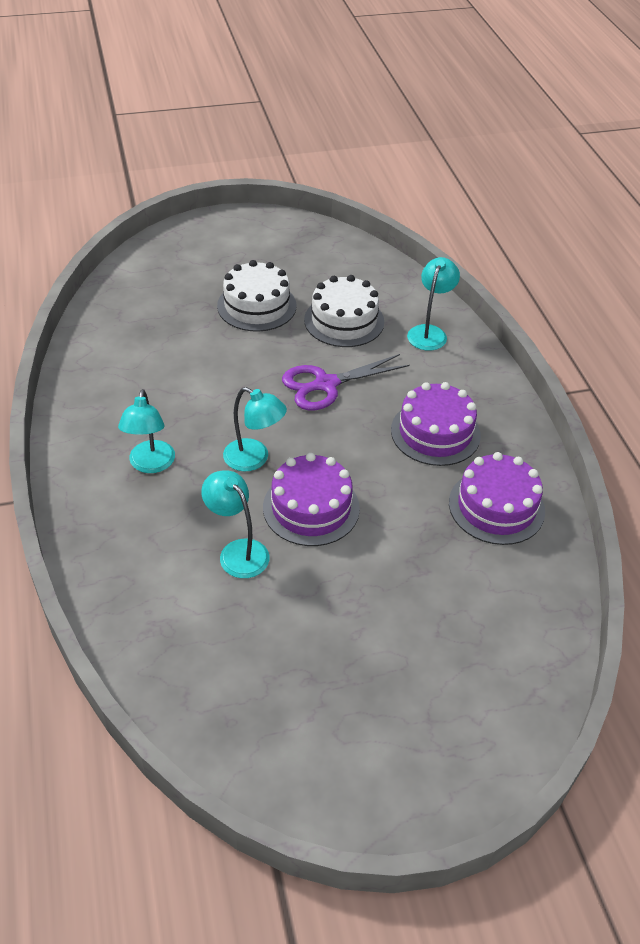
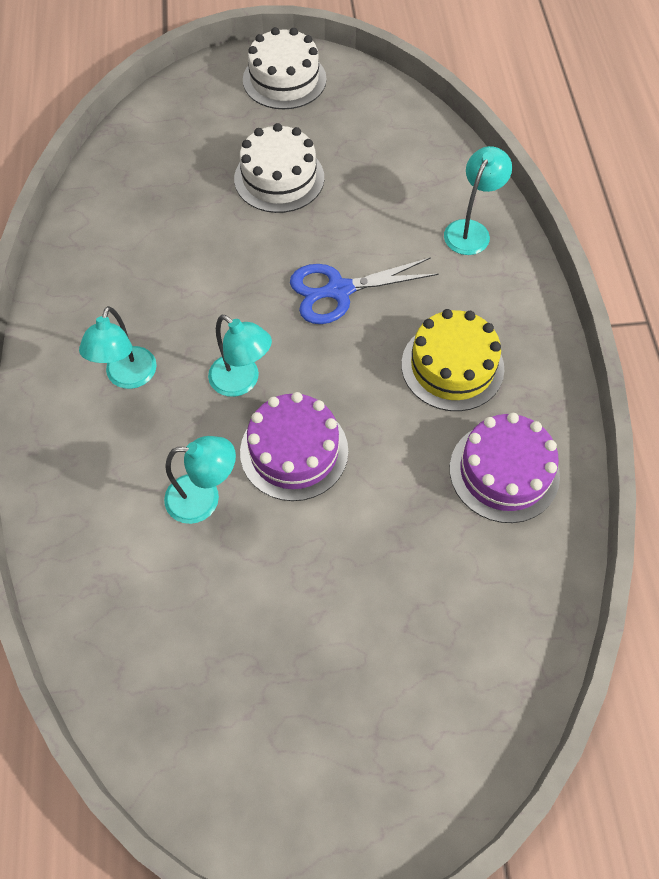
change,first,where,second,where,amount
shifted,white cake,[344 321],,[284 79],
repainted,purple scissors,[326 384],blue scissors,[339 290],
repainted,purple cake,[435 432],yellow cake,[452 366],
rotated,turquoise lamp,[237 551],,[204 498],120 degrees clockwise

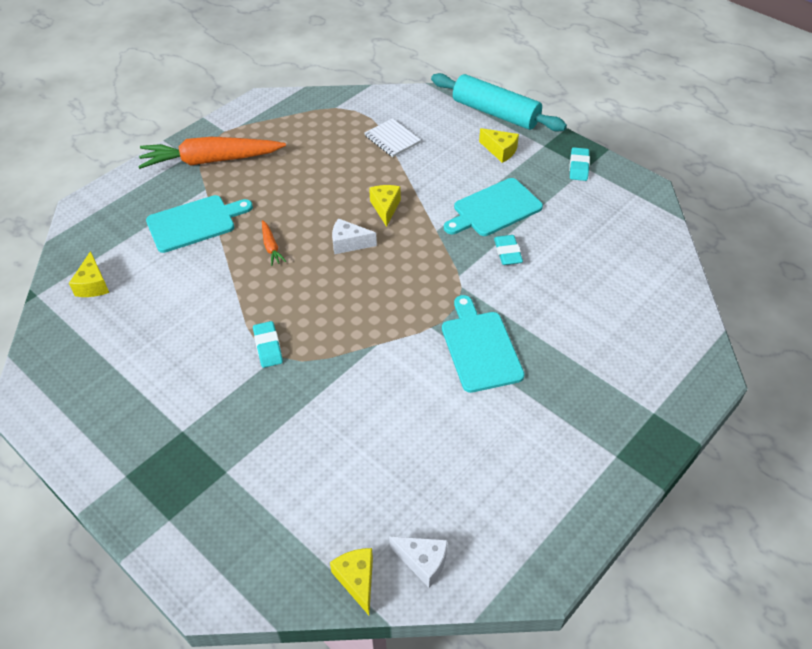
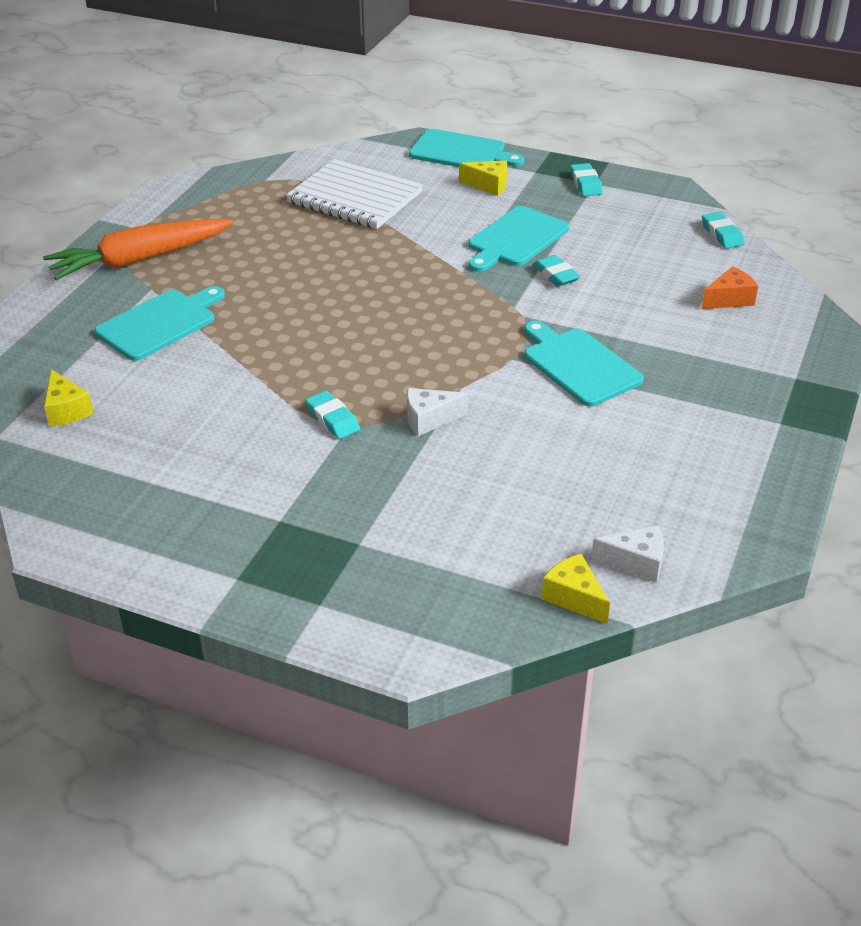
change,first,where,second,where,amount
swapped,turquoise rolling pin,[495 113],turquoise cutting board,[461 152],
scaled,white notebook,[392 139],,[354 198],x1.88
gone,yellow cheese,[385 208],,,
shifted,white cheese,[349 243],,[429 419],
gone,orange carrot,[271 247],,,
new,,,turquoise eraser,[722 234],
new,,,orange cheese,[729 299],

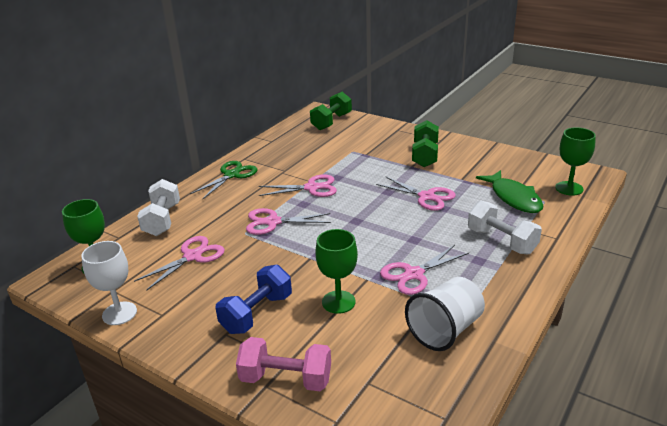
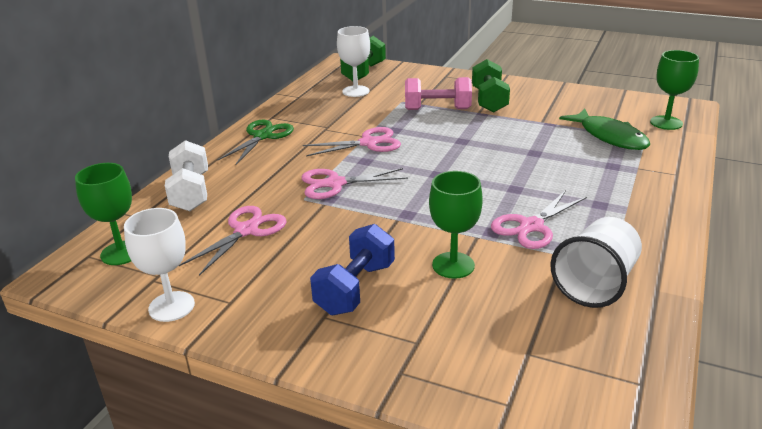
change,first,where,second,where,amount
gone,pink scissors,[426 197],,,
gone,white dumbbell,[501 241],,,
shifted,pink dumbbell,[286 379],,[437 109],
new,,,white goblet,[355 91],

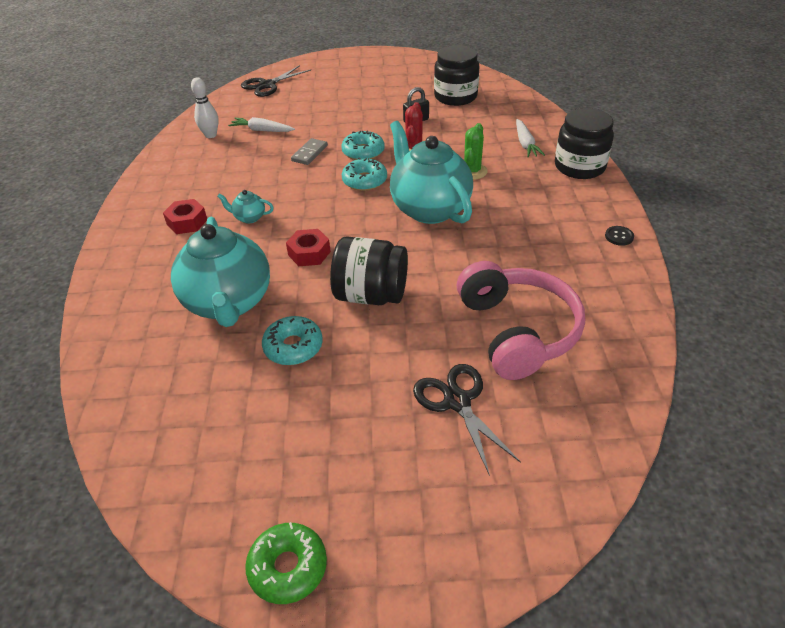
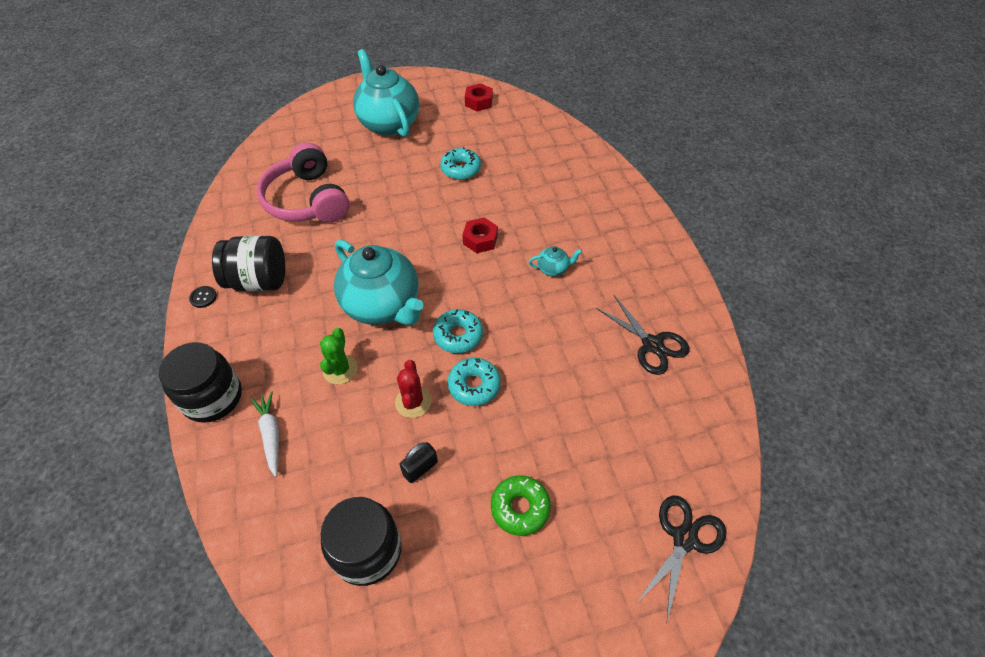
change,first,where,second,where,amount
gone,white bowling pin,[210 135],,,
gone,white carrot,[262 130],,,
gone,grey domino,[309 153],,,
shifted,red nut,[187 222],,[478 102],
shifted,turquoise teapot,[229 303],,[388 123],
shifted,black jar,[371 295],,[259 281],
shifted,black scissors,[457 401],,[652 345],
shifted,green donut,[288 567],,[520 508],

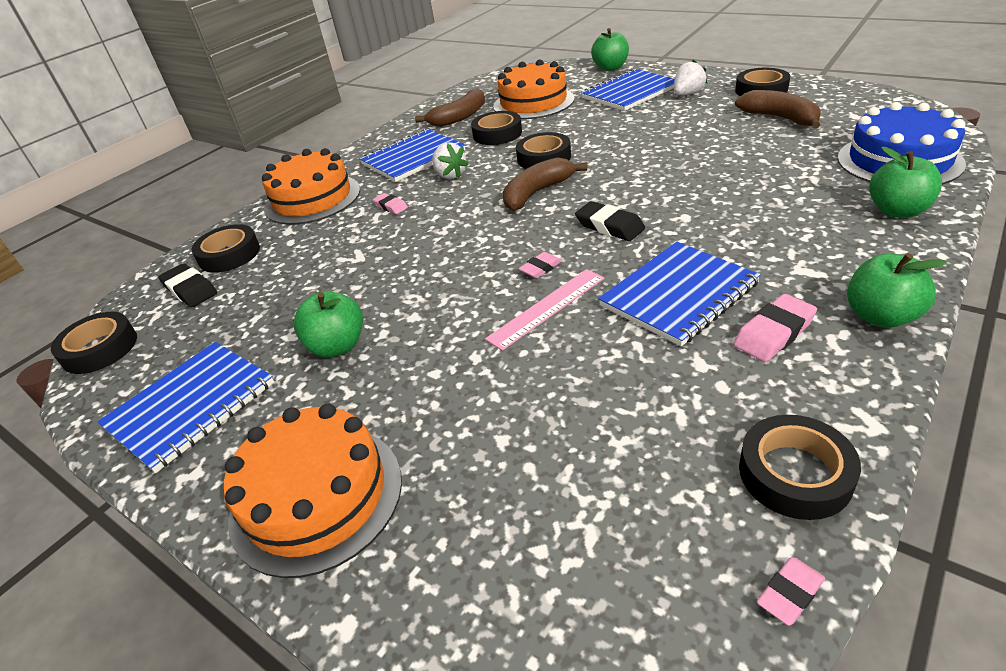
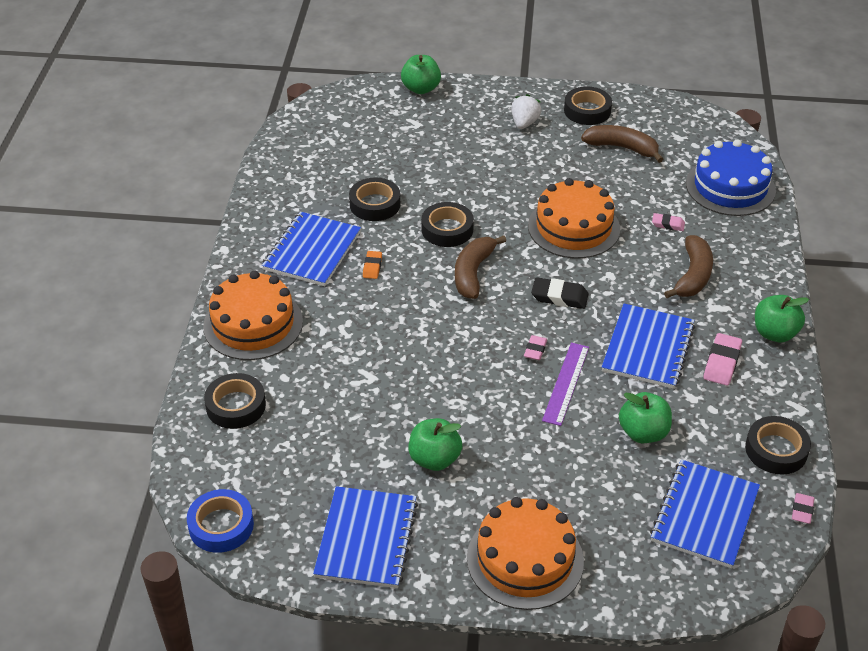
change,first,where,second,where,amount
shifted,orange cake,[533 102],,[573 227],
shifted,blue notebook,[630 92],,[705 515],
shifted,brown banana,[459 117],,[693 276],
swapped,white strawberry,[450 175],orange eraser,[372 267],
shifted,green apple,[897 211],,[643 433],
shifted,pink eraser,[391 206],,[668 224],
gone,black eraser,[190 290],,,
repainted,pink ruler,[547 308],purple ruler,[566 383],
repainted,black tape,[100 349],blue tape,[221 525],

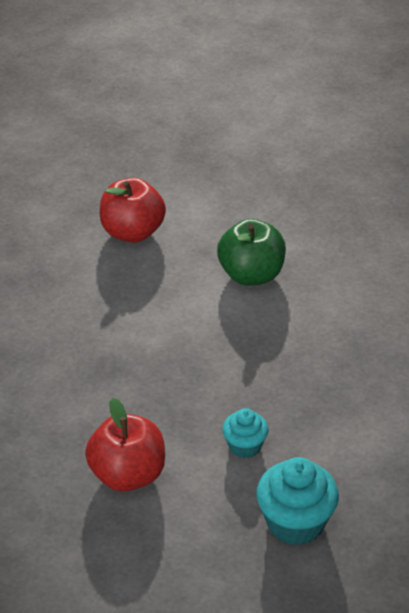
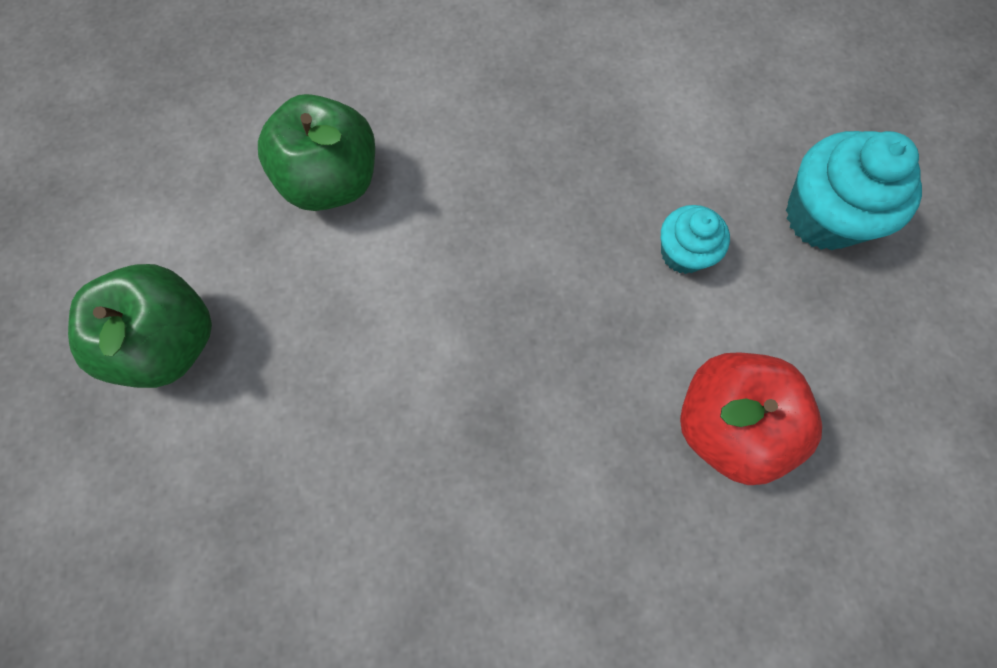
change,first,where,second,where,amount
repainted,red apple,[132 232],green apple,[171 342],

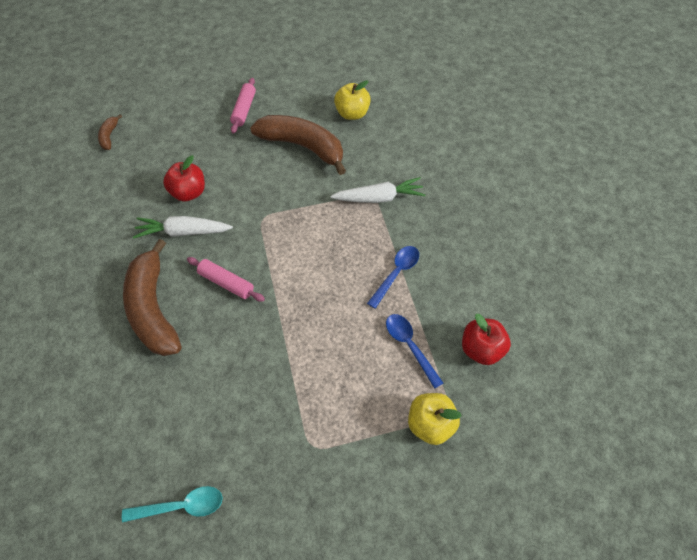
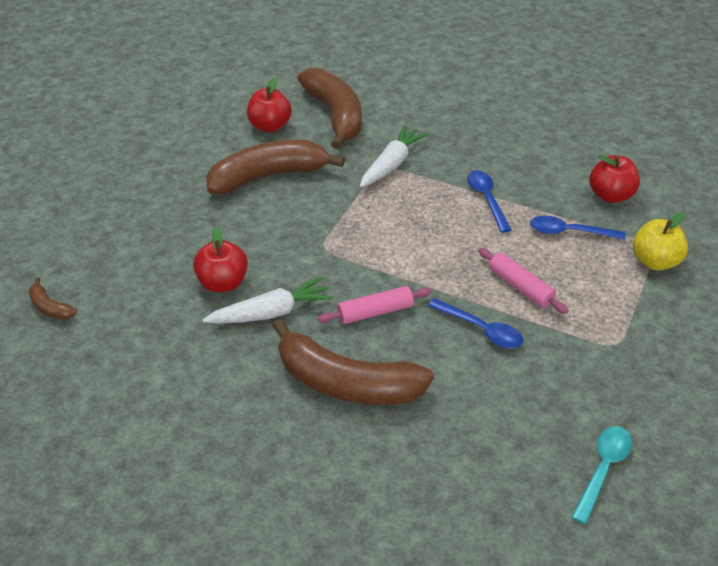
change,first,where,second,where,amount
shifted,pink rolling pin,[244 110],,[520 287],
repainted,yellow apple,[352 114],red apple,[270 126],
rotated,white carrot,[183 232],,[271 312],150 degrees counterclockwise
new,,,brown banana,[335 115],
new,,,blue spoon,[481 330],

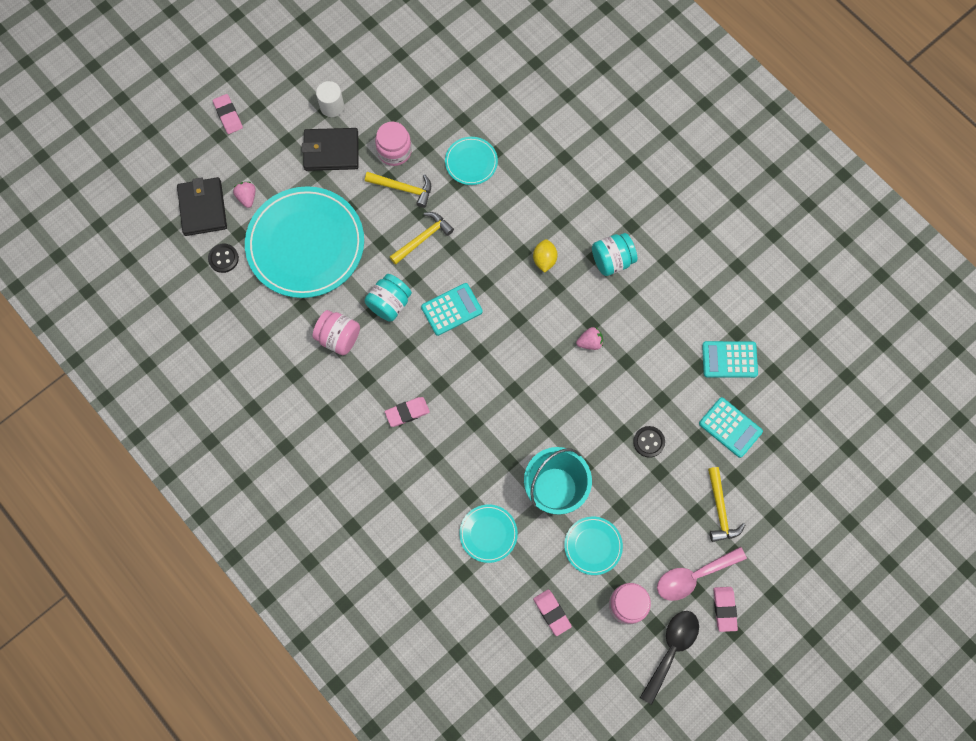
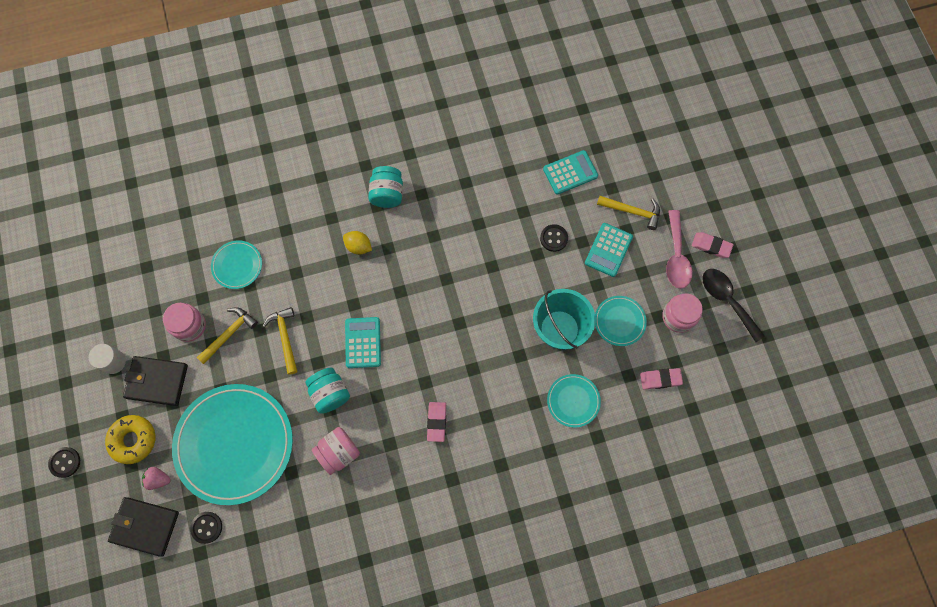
change,first,where,second,where,amount
swapped,pink eraser,[228 115],black button,[65 462],
rotated,black wallet,[331 151],,[157 381],75 degrees clockwise
gone,pink strawberry,[590 342],,,
shifted,turquoise calculator,[729 359],,[608 250],
new,,,yellow donut,[133 440],

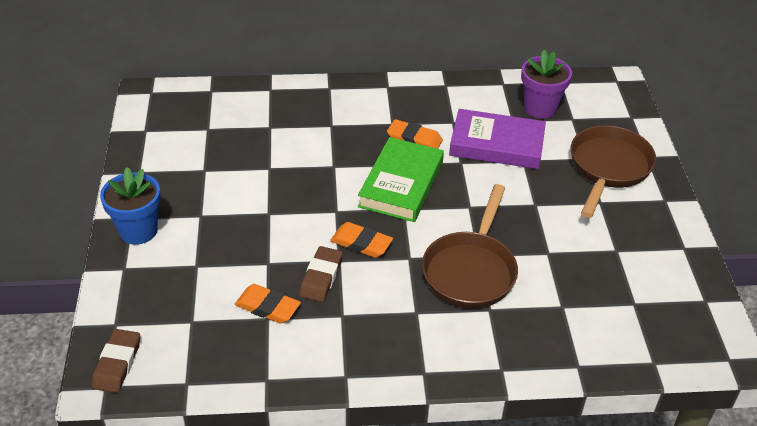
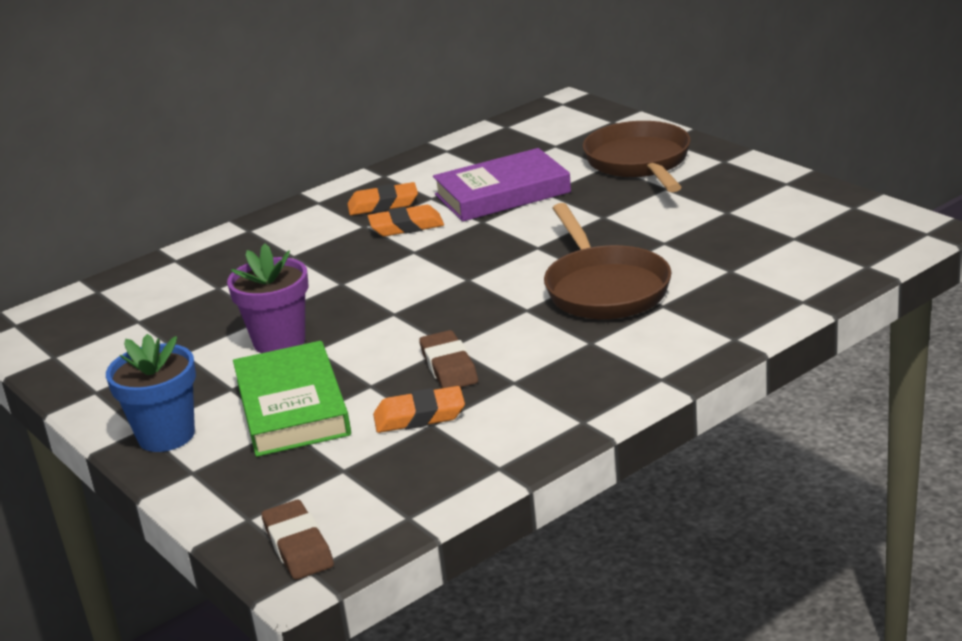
change,first,where,second,where,amount
shifted,purple flower pot,[540 108],,[279 341],
shifted,green book,[401 184],,[292 407],
shifted,orange eraser,[361 243],,[383 204],

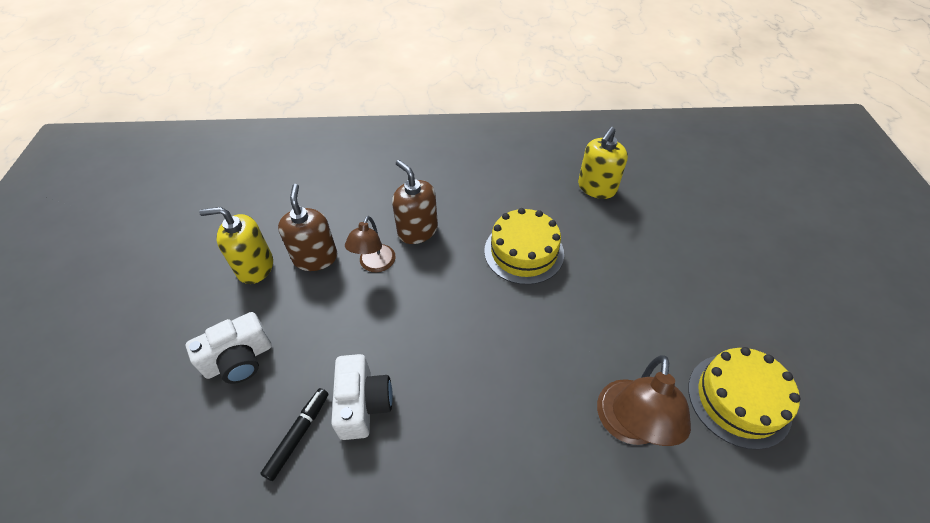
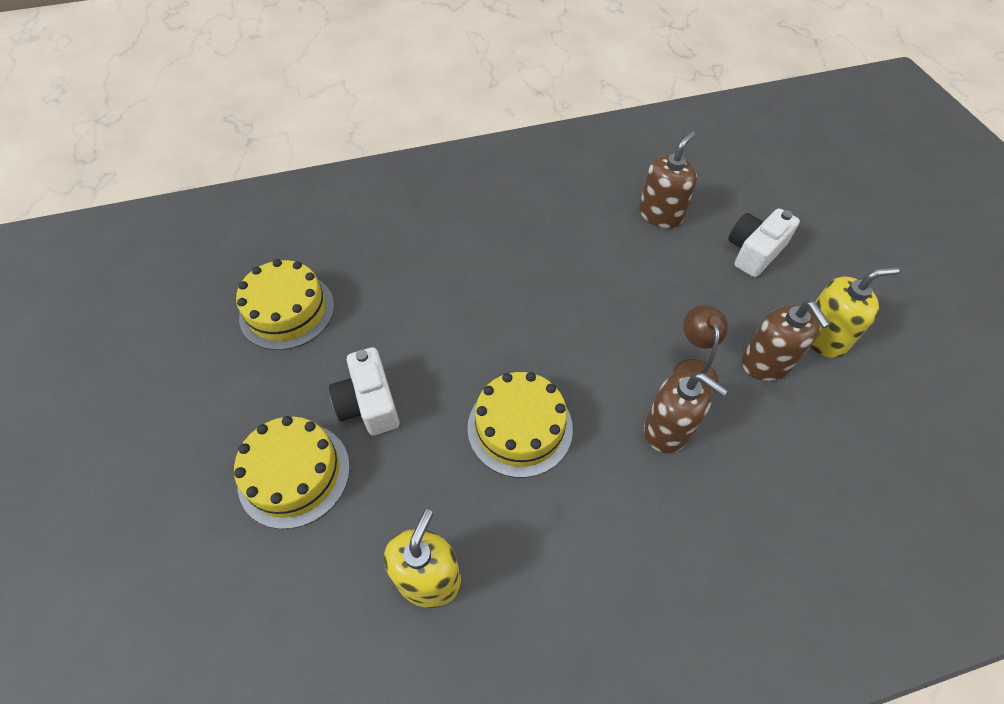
change,first,where,second,where,amount
shifted,white camera,[363 404],,[369 403],
gone,brown lamp,[629 426],,,
swapped,black marker,[298 435],brown soap dispenser,[660 214],
new,,,yellow cake,[294 474],

